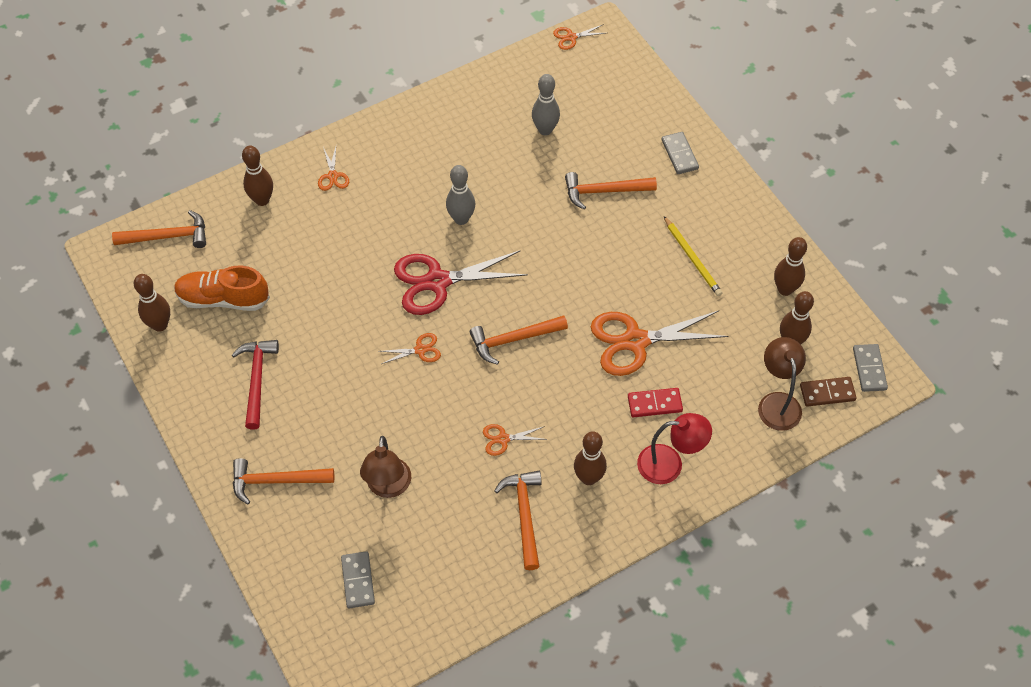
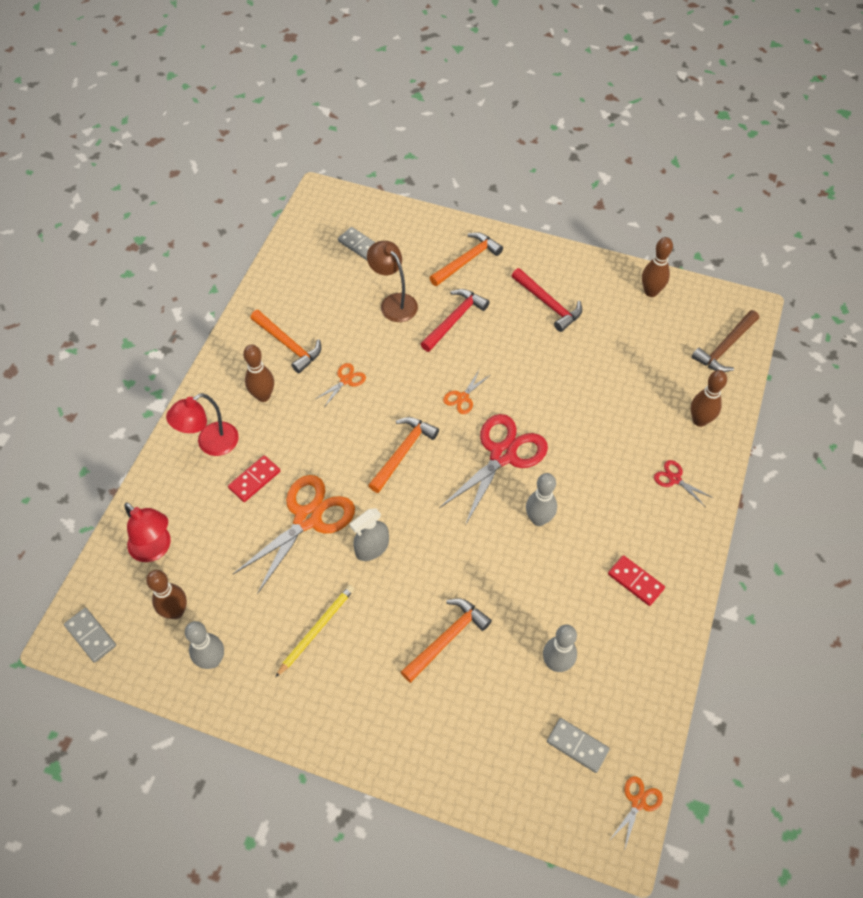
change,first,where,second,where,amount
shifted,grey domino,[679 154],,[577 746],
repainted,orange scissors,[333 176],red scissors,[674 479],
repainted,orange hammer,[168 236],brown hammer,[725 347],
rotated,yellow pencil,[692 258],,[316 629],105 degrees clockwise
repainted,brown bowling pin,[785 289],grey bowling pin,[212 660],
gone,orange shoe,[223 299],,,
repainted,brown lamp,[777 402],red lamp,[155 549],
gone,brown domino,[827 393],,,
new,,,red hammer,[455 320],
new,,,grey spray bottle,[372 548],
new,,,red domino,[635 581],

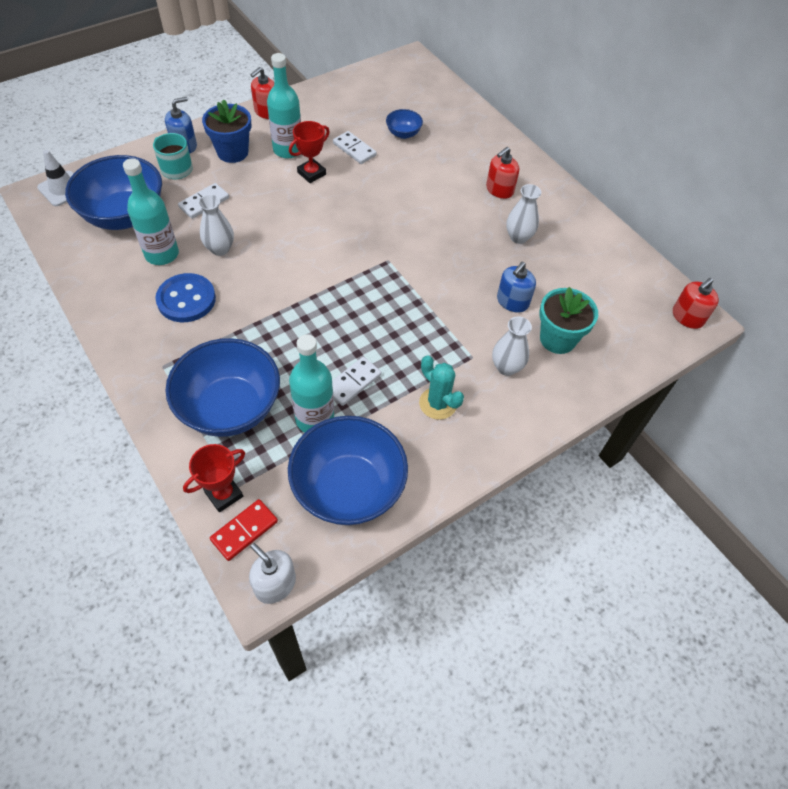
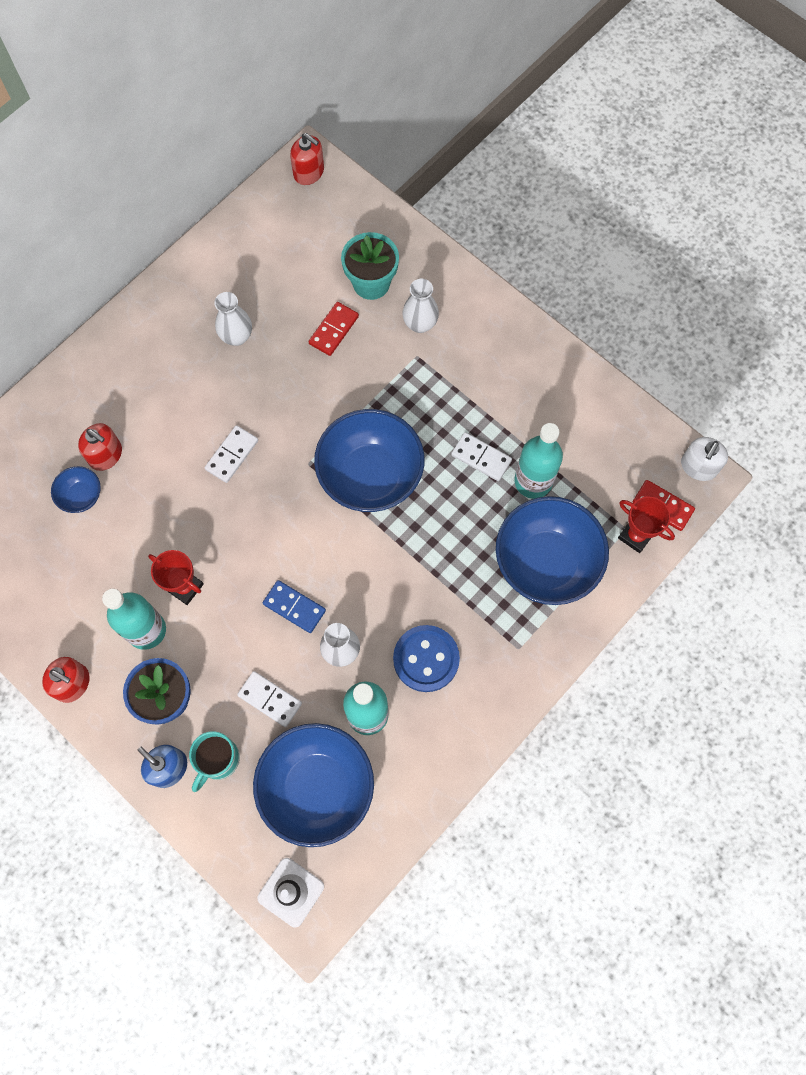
change,first,where,second,where,amount
shifted,white domino,[354 149],,[232 455],
shifted,red soap dispenser,[499 190],,[106 455],
swapped,blue soap dispenser,[512 301],red domino,[333 330],
gone,turquoise cactus,[438 403],,,
shifted,blue bowl,[348 488],,[370 475],
new,,,blue domino,[294 607],

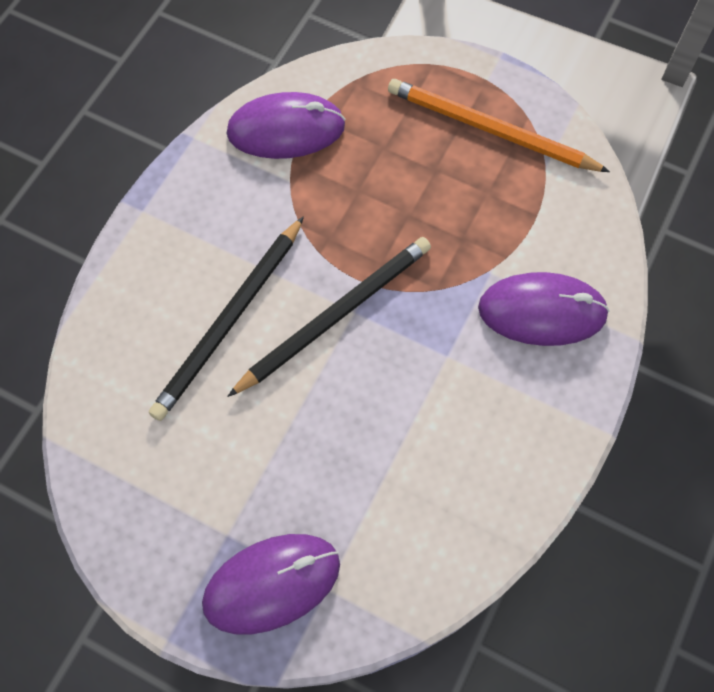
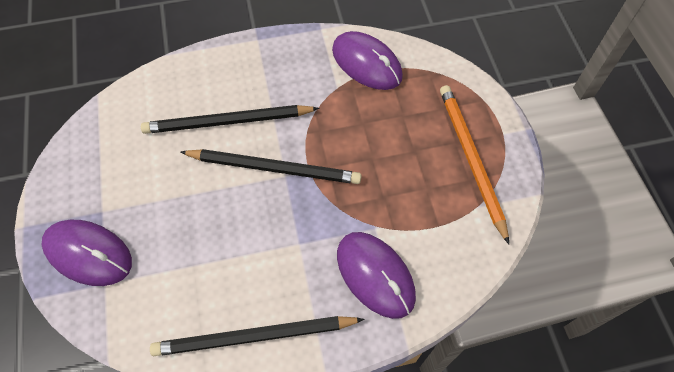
change,first,where,second,where,amount
new,,,black pencil,[254 337],

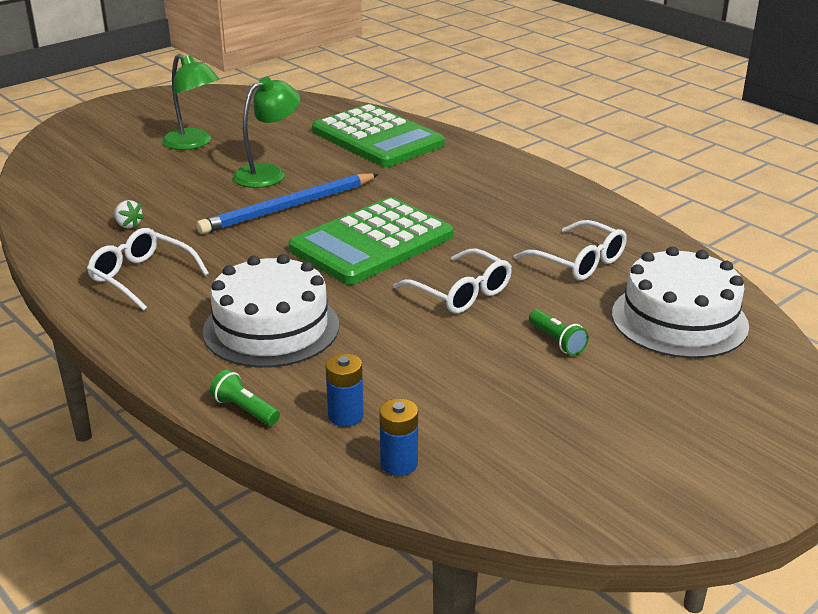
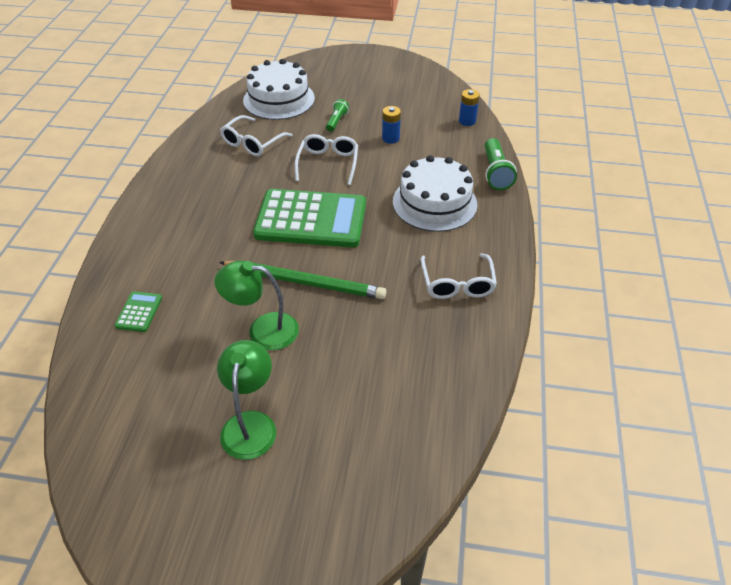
change,first,where,second,where,amount
scaled,green calculator,[377 138],,[139 312],x0.41
repainted,blue pencil,[289 207],green pencil,[305 282],
gone,white strawberry,[128 225],,,
rotated,white glasses,[579 262],,[252 143],150 degrees counterclockwise
shifted,blue battery,[345 416],,[390 138],
scaled,green flashlight,[245 410],,[495 173],x1.64

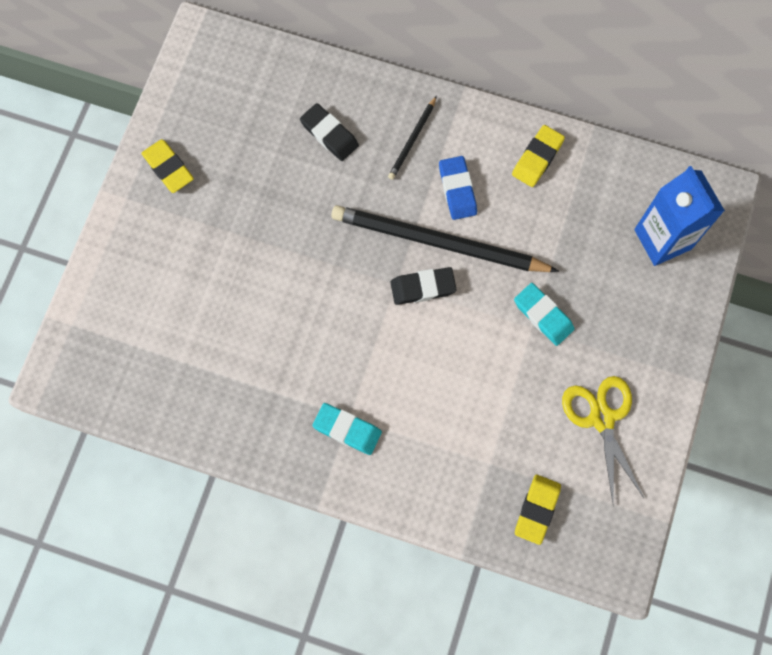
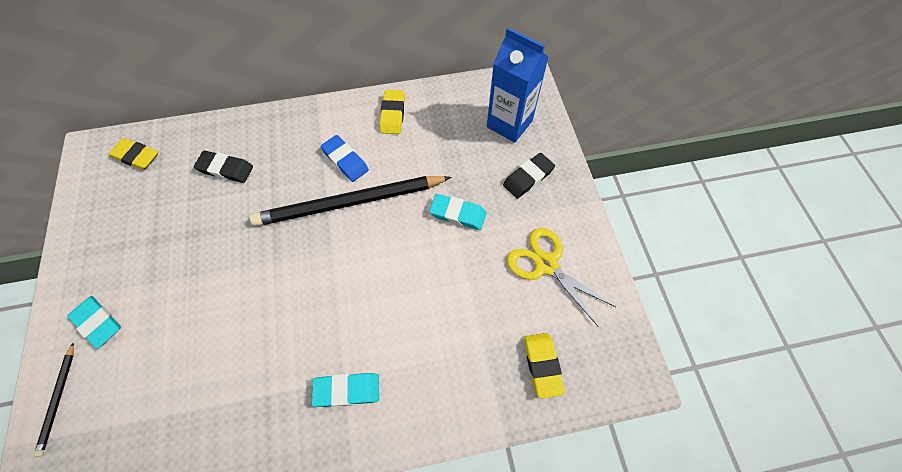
change,first,where,second,where,amount
shifted,black pencil,[412 140],,[58 399],
shifted,yellow eraser,[168 168],,[136 156],
shifted,black eraser,[423 287],,[528 178],
new,,,turquoise eraser,[98 323],

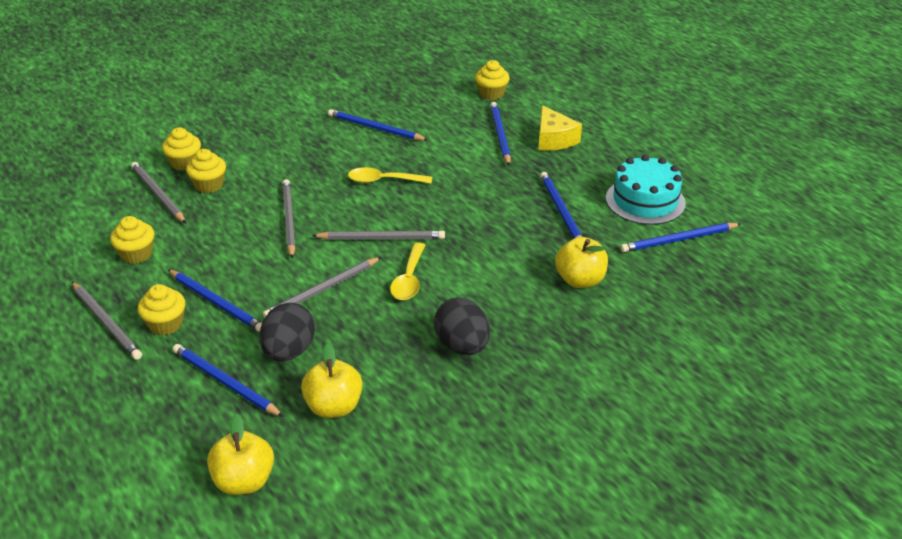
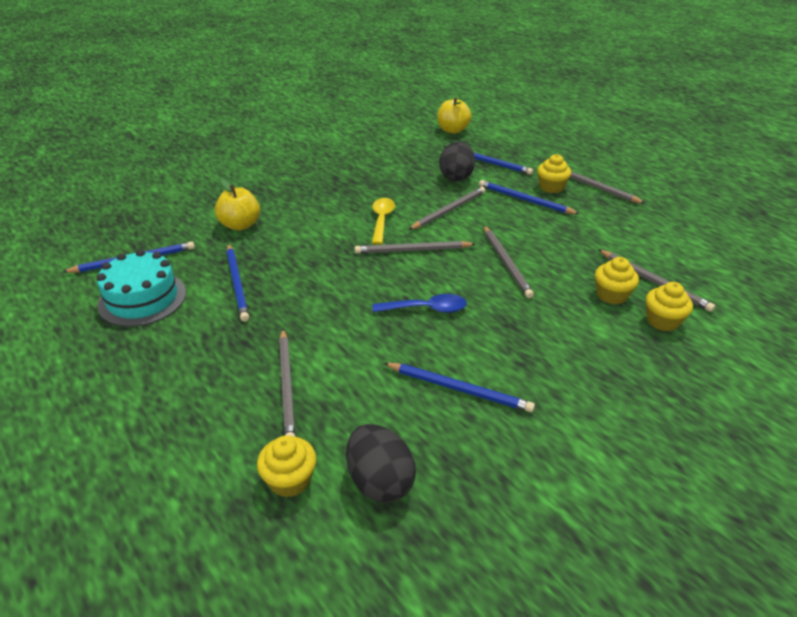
change,first,where,second,where,amount
repainted,blue pencil,[500 135],grey pencil,[287 386],
gone,yellow cheese,[554 139],,,
repainted,yellow spoon,[383 181],blue spoon,[426 309],
gone,yellow cupcake,[136 254],,,
shifted,black egg,[462 346],,[379 481],
gone,yellow apple,[334 407],,,

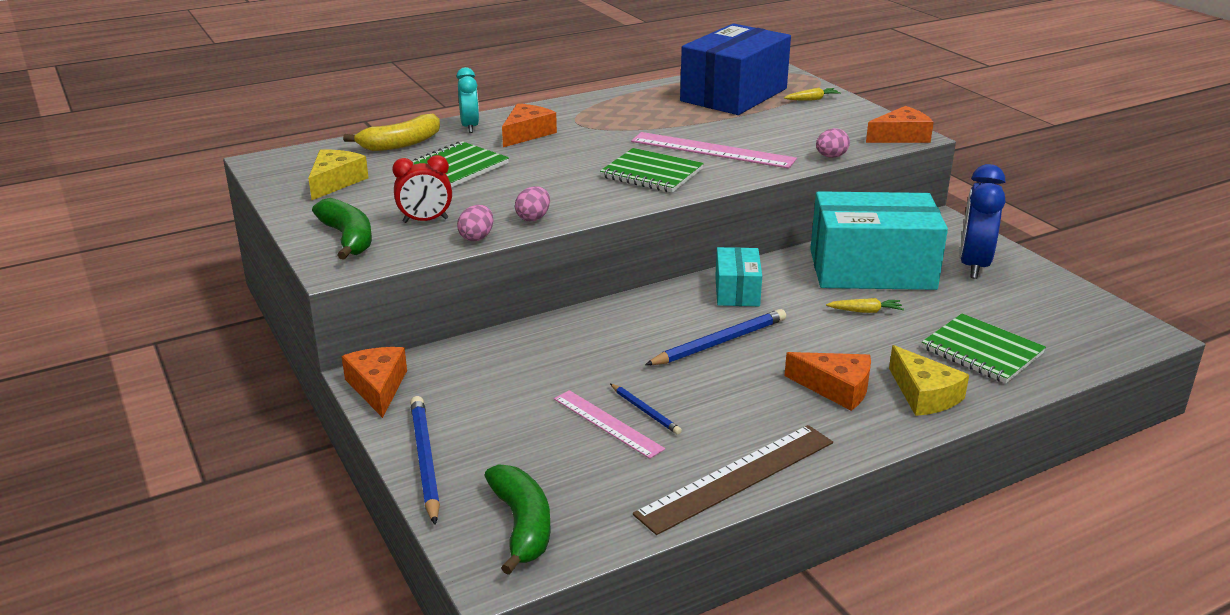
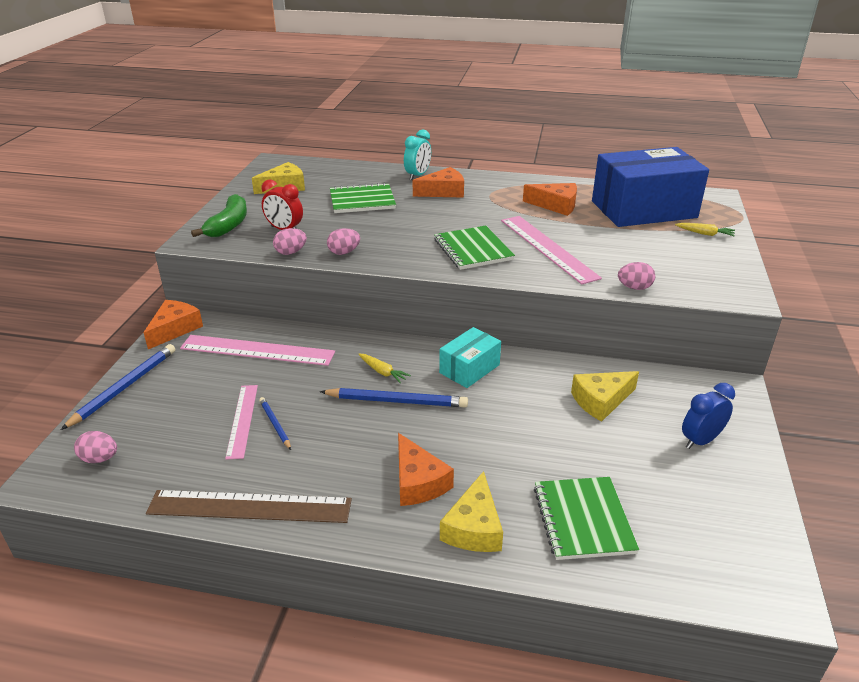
change,first,where,second,where,amount
shifted,orange cheese,[901 136],,[556 205],
gone,yellow banana,[401 144],,,
scaled,blue clock,[973 265],,[700 440],x0.64
swapped,turquoise box,[872 269],yellow cheese,[601 401],
shifted,yellow carrot,[865 311],,[382 372],
rotated,blue pencil,[645 411],,[275 424],150 degrees clockwise
swapped,green banana,[522 525],pink egg,[100 459],
new,,,pink ruler,[257 350],

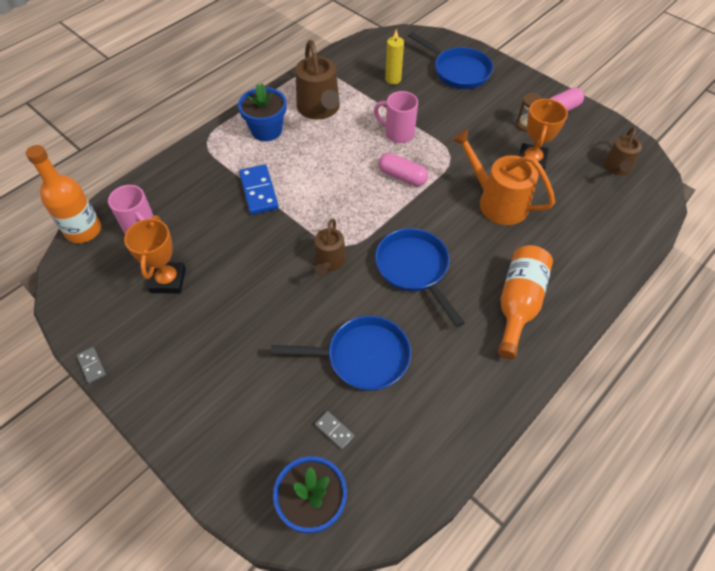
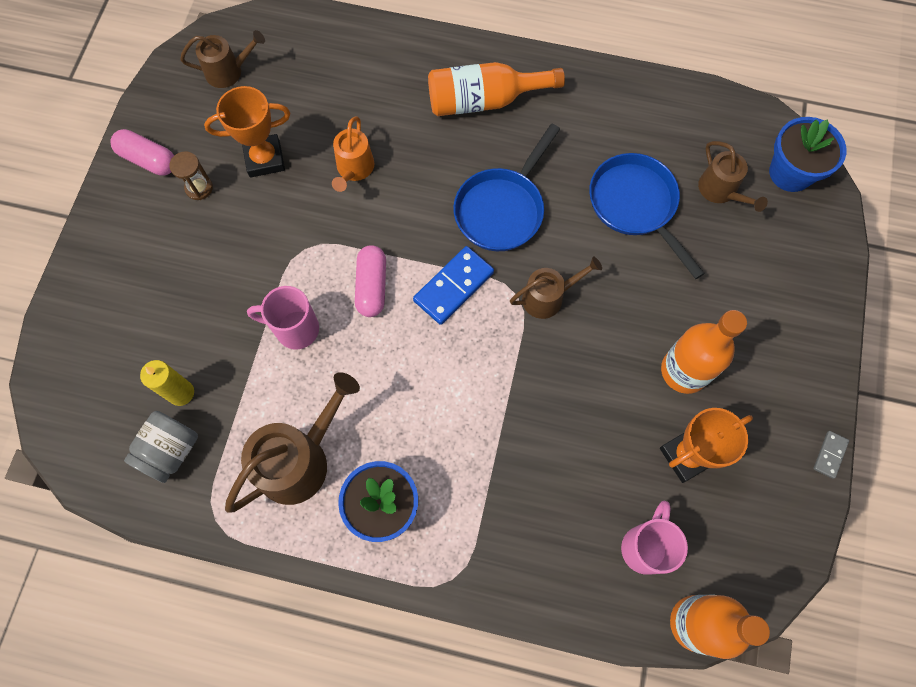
change,first,where,second,where,amount
gone,blue pan,[458 71],,,
rotated,pink mug,[398 133],,[295 329],105 degrees clockwise
scaled,orange watering can,[497 202],,[354 169],x0.60
shifted,blue domino,[258 191],,[453 287],
swapped,grey domino,[334 431],brown watering can,[720 191],
new,,,orange bottle,[684 371],
new,,,grey jar,[170 450],

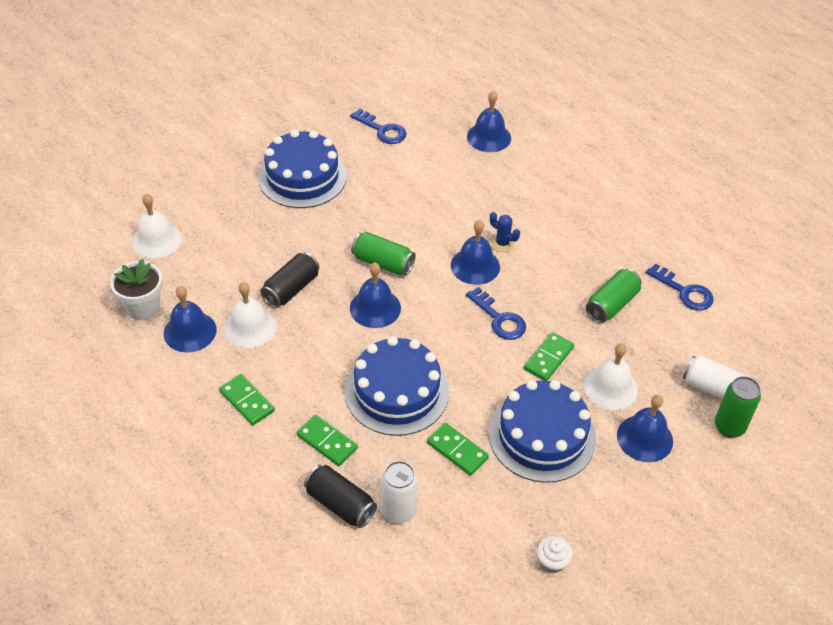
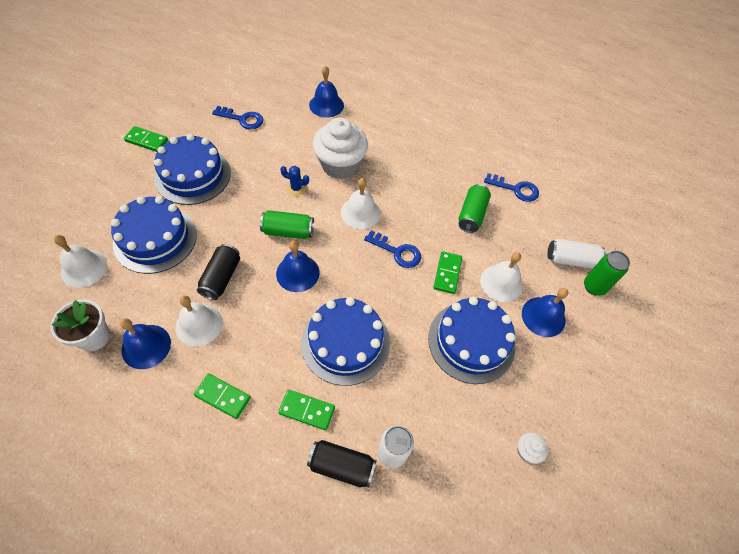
change,first,where,second,where,amount
shifted,blue cactus,[502 243],,[296 188],
repainted,blue bell,[475 266],white bell,[360 213],
shifted,green domino,[457 450],,[147 140],
new,,,white cupcake,[340 165],
new,,,blue cake,[155 239],

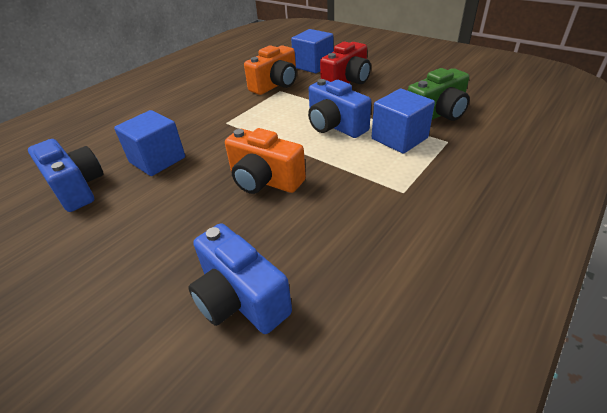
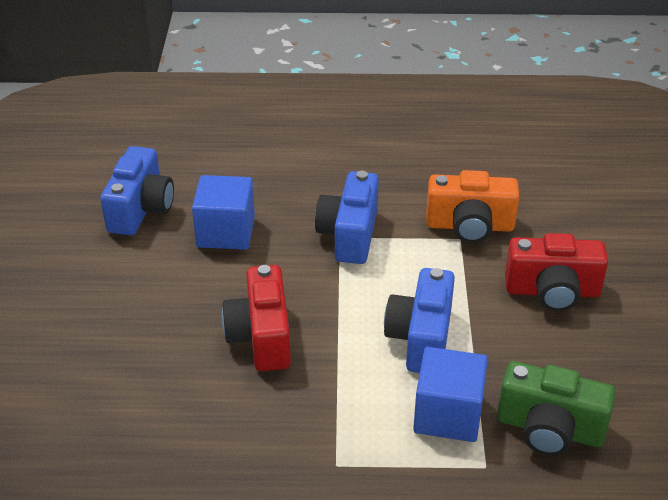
change,first,where,second,where,amount
gone,blue cube,[313 65],,,
repainted,orange camera,[264 180],red camera,[261 336],
shifted,blue camera,[240 298],,[349 235],

